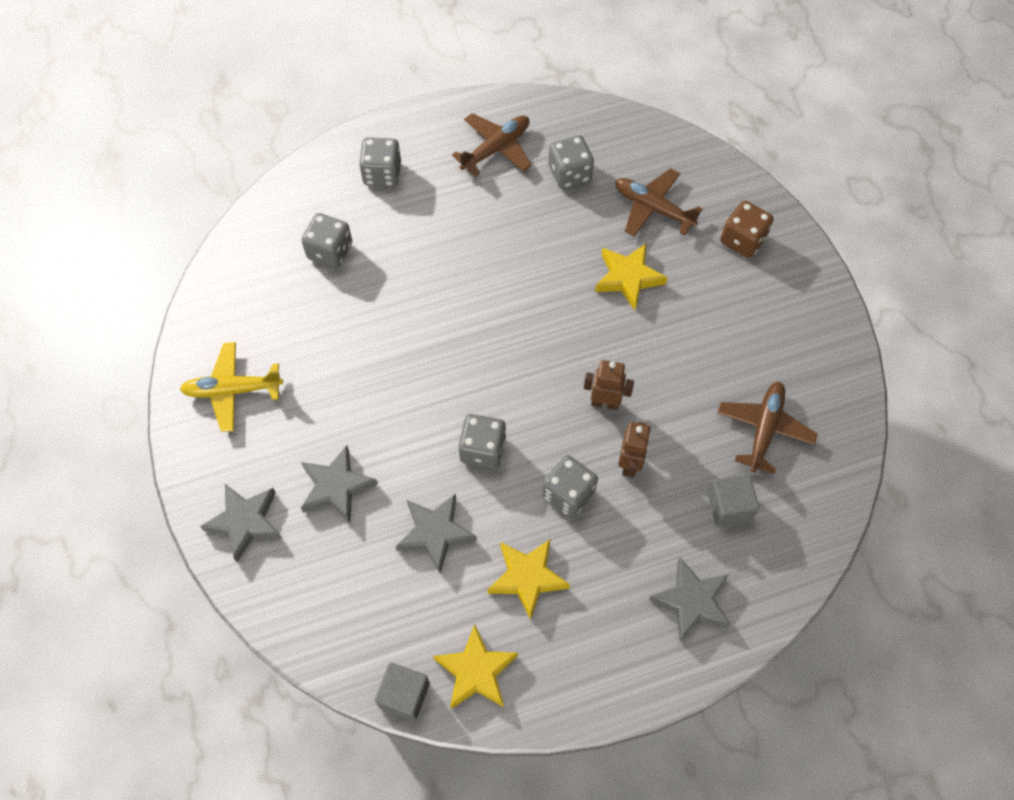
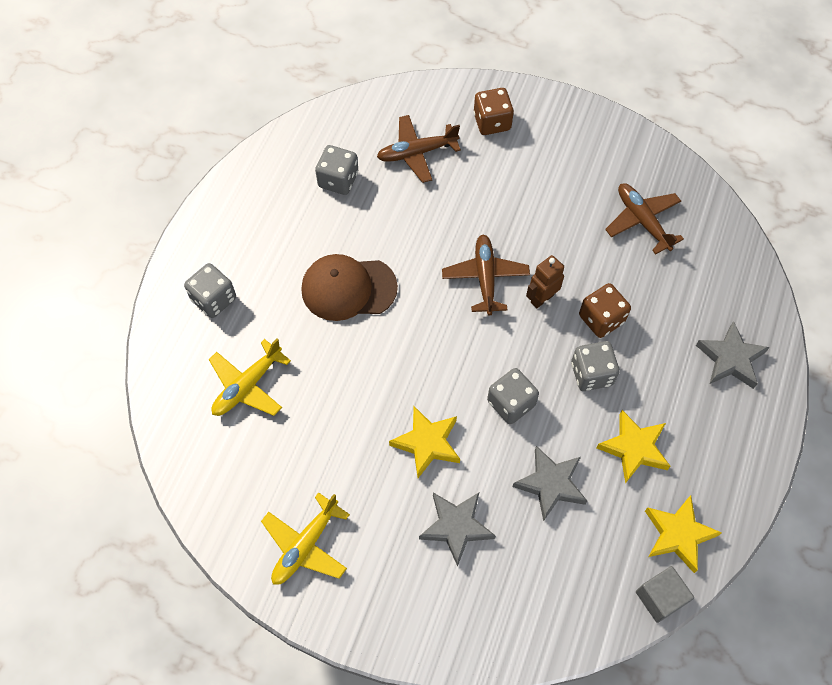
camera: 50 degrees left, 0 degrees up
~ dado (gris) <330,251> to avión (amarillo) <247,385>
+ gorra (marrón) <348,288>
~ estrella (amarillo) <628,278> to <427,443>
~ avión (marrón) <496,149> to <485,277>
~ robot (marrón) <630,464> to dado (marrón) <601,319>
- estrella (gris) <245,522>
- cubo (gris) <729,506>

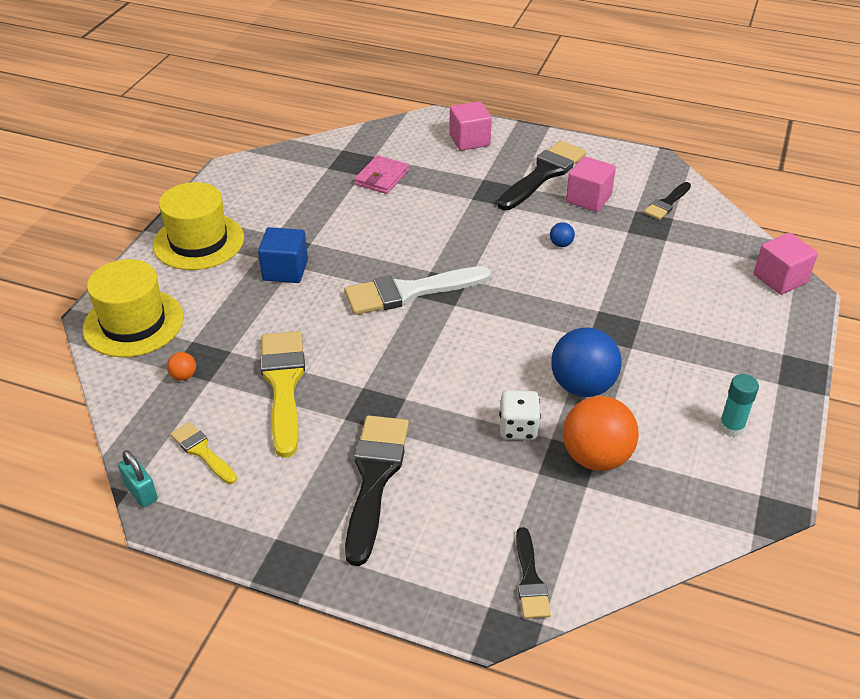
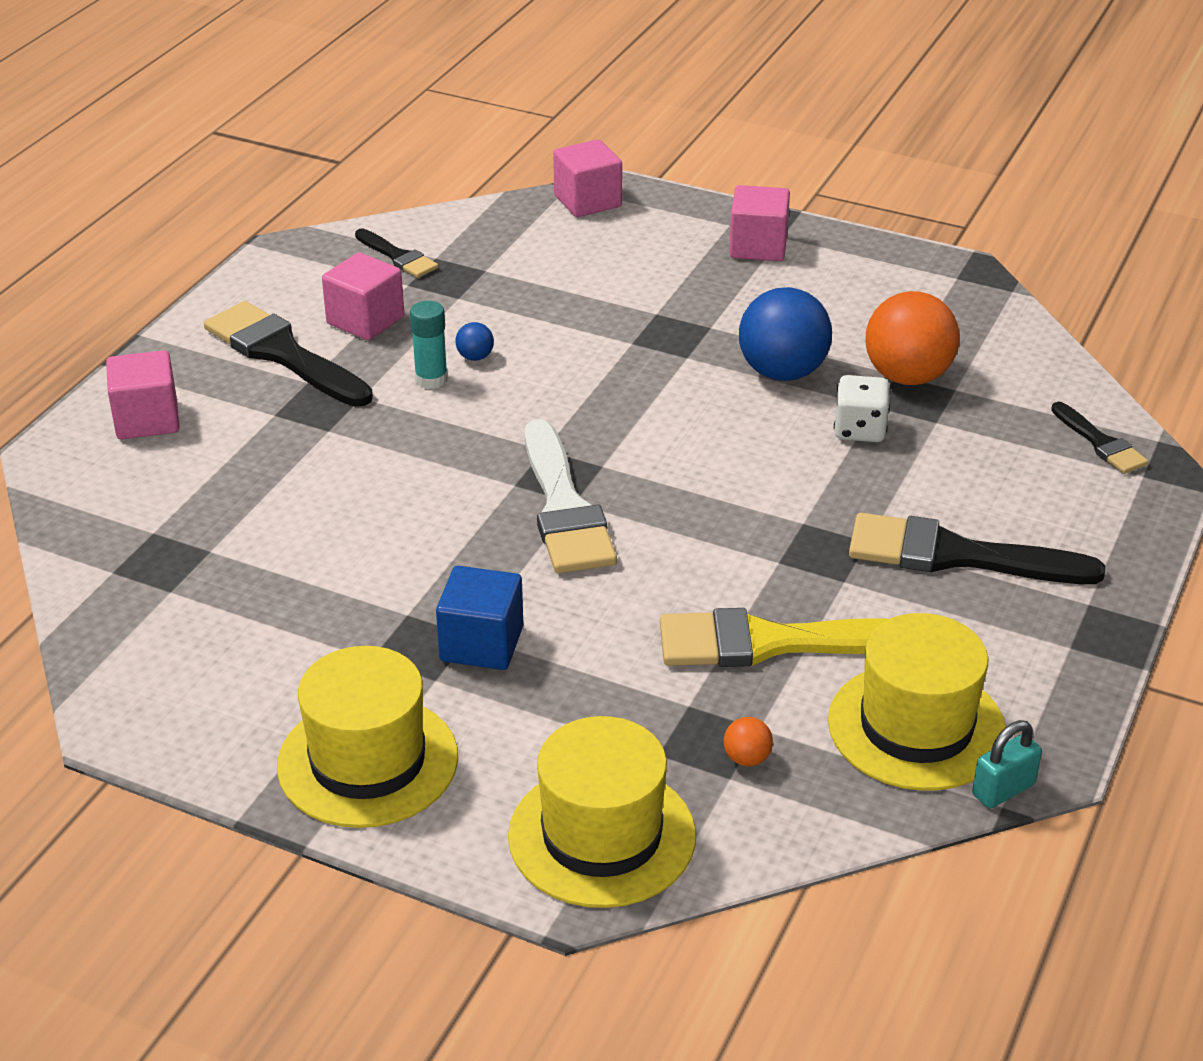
camera: 85 degrees left, 5 degrees down
~ barra de pegamento (turquesa) <731,427> to <431,379>
+ cubo (rosa) <758,247>
~ pincel (amarillo) <202,451> to sombrero (amarillo) <916,727>
~ pincel (negro) <530,579> = <1100,443> 60 degrees clockwise
- cartera (rosa) <381,178>

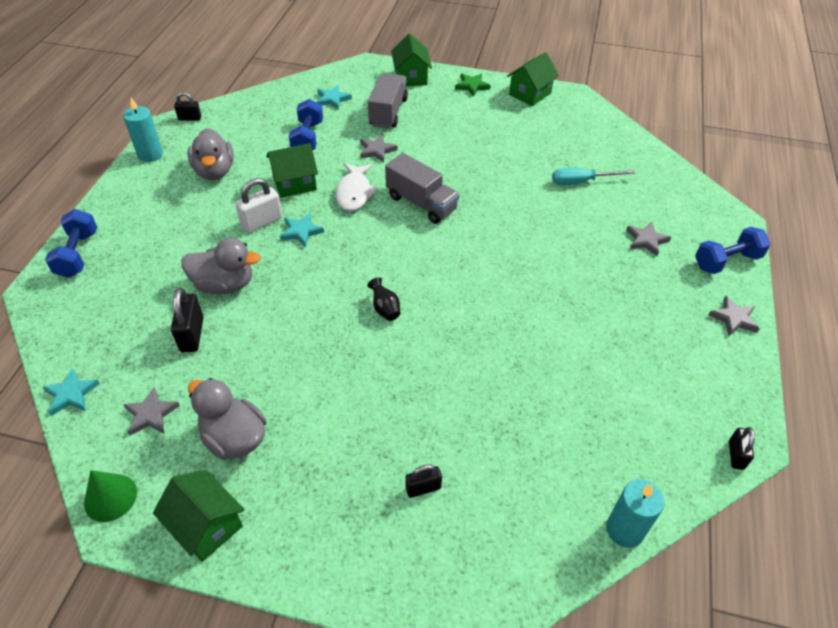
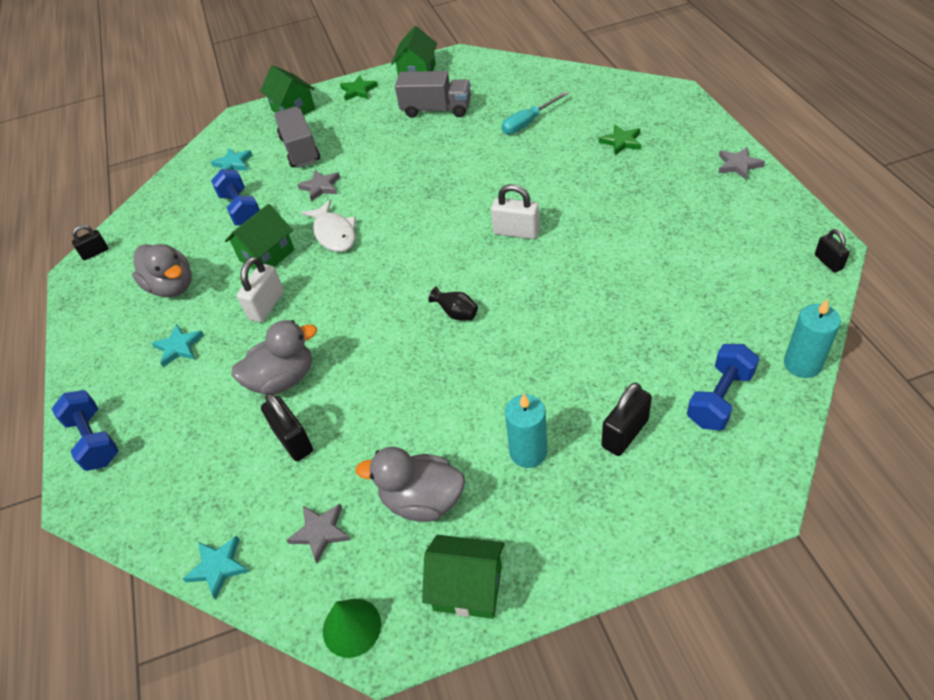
camera: 25 degrees left, 0 degrees up
~ estrella (turquesa) <301,231> to <179,347>
~ camión (gris) <421,203> to <436,109>
+ candado (blanco) <516,232>
~ vela (turquesa) <150,154> to <528,452>
~ estrella (gris) <646,240> to estrella (verde) <621,142>
~ candado (negro) <423,488> = <625,433> x1.59
~ mancuerna (azul) <726,261> to <720,398>

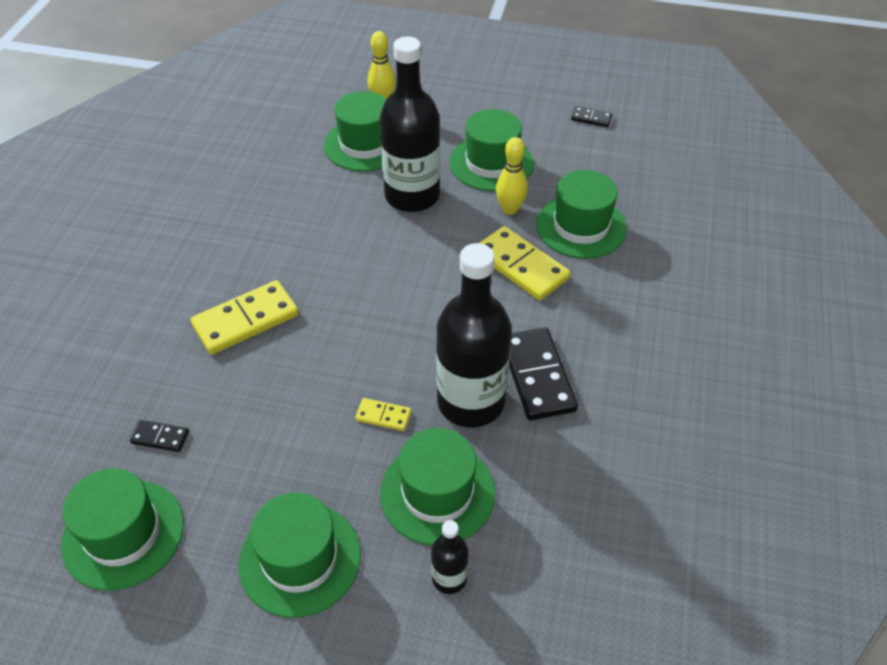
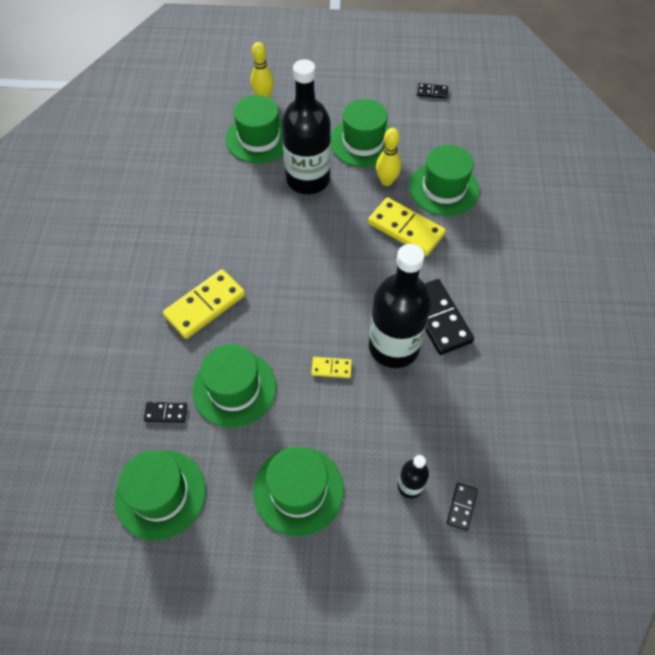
camera: 10 degrees left, 10 degrees up
~ sombrero (verde) <437,493> to <234,388>
+ ficha de dominó (negro) <462,507>

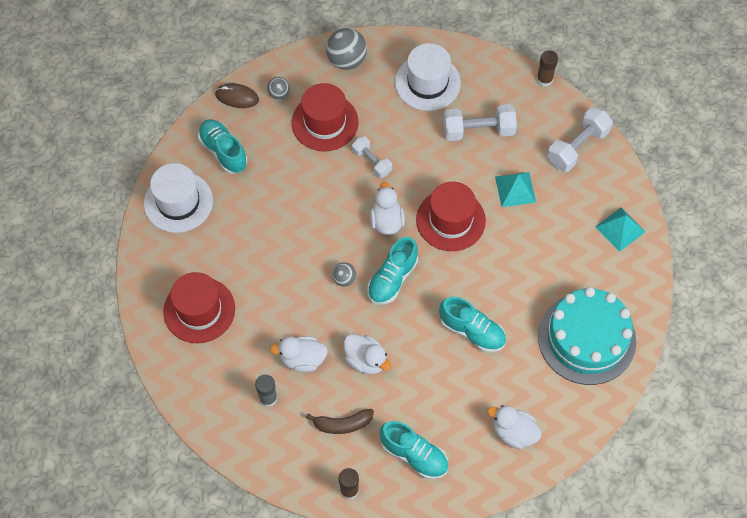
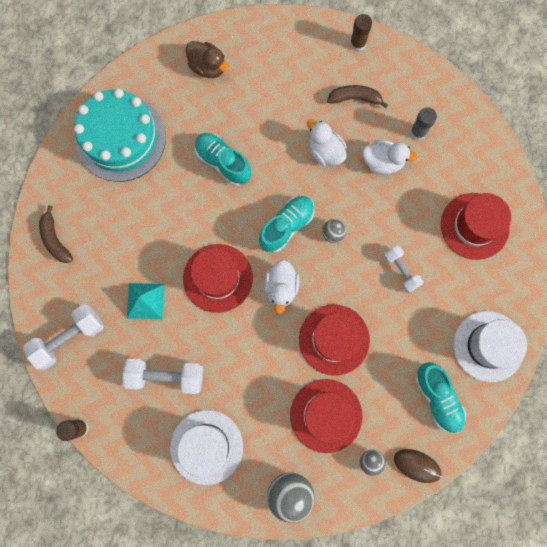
camera: 170 degrees left, 15 degrees up
~ pirámide (turquesa) <620,229> to plátano (marrón) <55,240>
~ pato (blanco) <513,432> to pato (marrón) <208,67>
+ sombrero (rojo) <334,339>
~ mancuerna (blanco) <372,162> to <401,271>
- zapato (turquesa) <414,455>

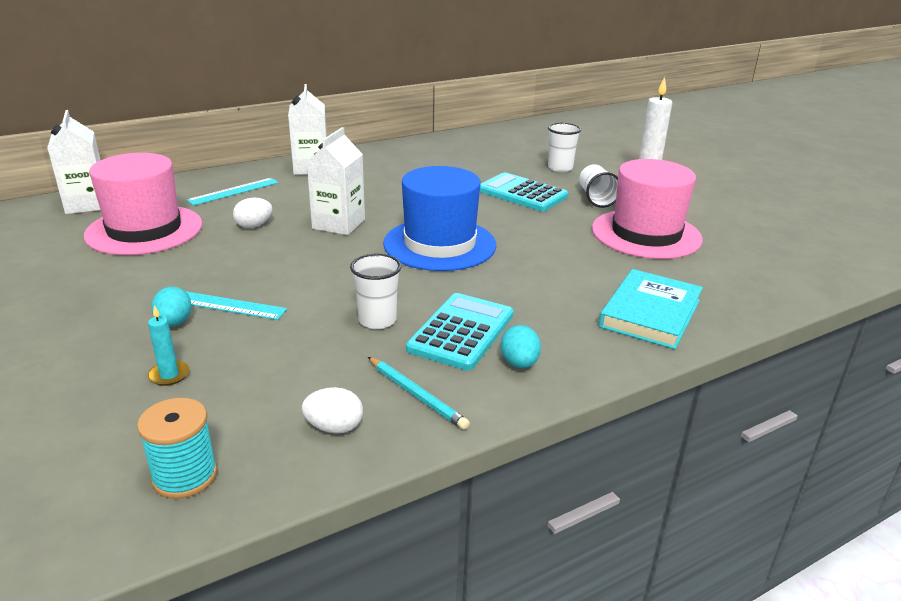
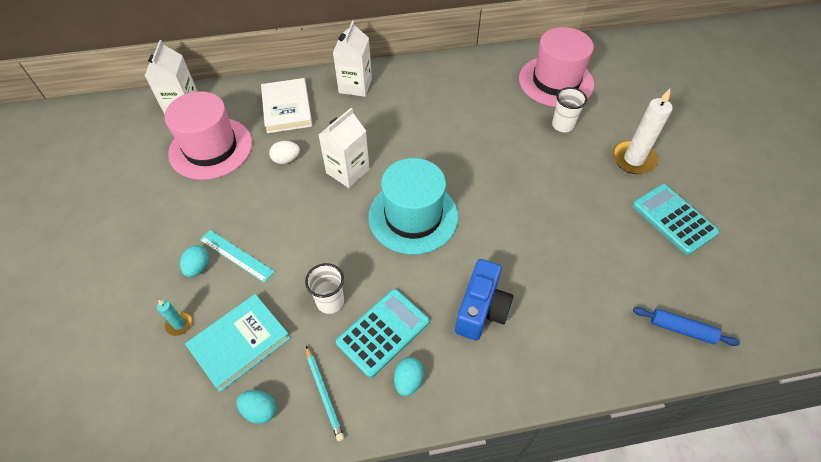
camera: 20 degrees right, 25 degrees up
~ libro (turquesa) <650,313> to <240,343>
~ huevo (blanco) <334,427> to huevo (turquesa) <260,410>
~ regla (turquesa) <234,191> to libro (blanco) <287,108>
~ sombrero (azul) <439,244> to sombrero (turquesa) <413,216>
+ cámara (azul) <481,310>
~ sombrero (rosa) <646,234> to <556,81>
~ calculadora (turquesa) <522,193> to <674,219>
+ rodillo (azul) <681,329>
- carrete (turquesa) <185,476>
- vaso (blanco) <596,198>

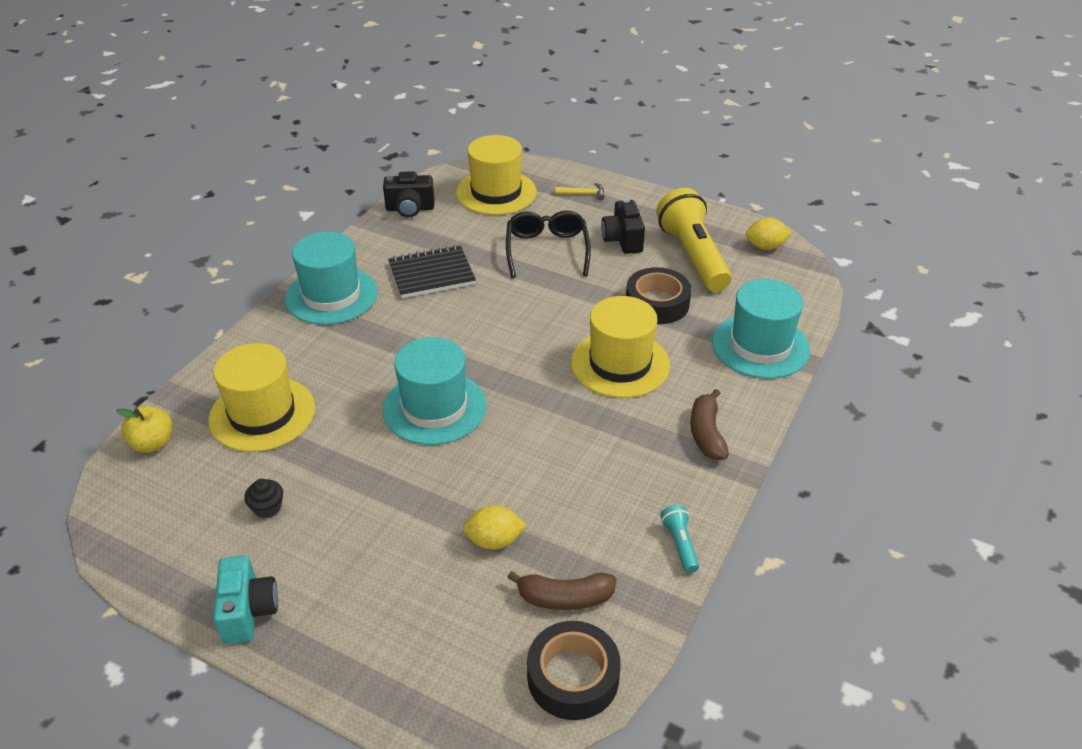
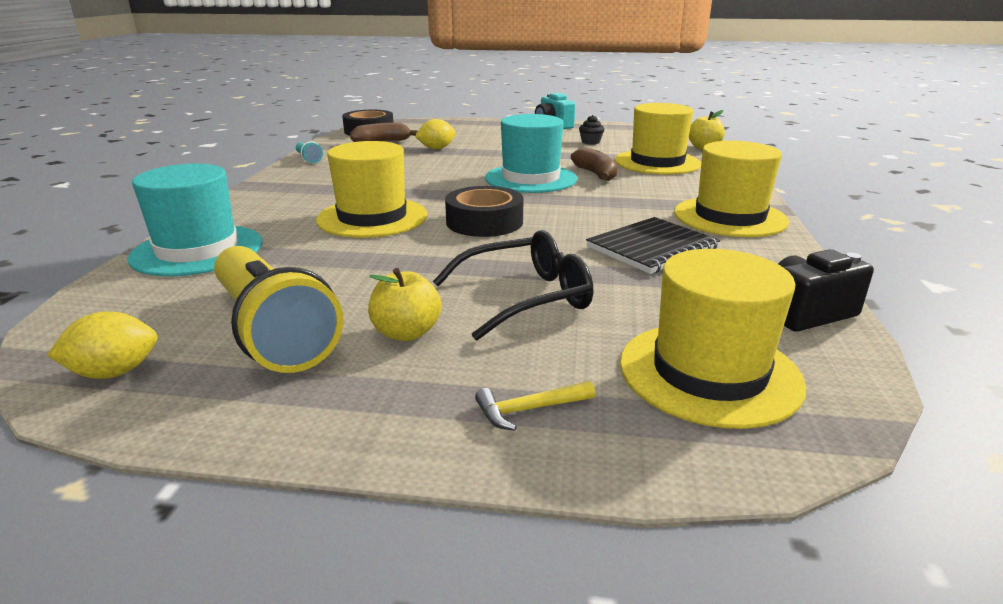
camera: 160 degrees right, 15 degrees down
~ cámara (negro) <623,240> to manzana (amarillo) <406,333>
~ gafas (negro) <547,250> = <526,297> 90 degrees counterclockwise
~ cinta adhesiva (negro) <657,303> to <484,222>
~ plátano (marrón) <706,433> to <596,174>
~ sombrero (turquesa) <331,295> to sombrero (amarillo) <729,217>

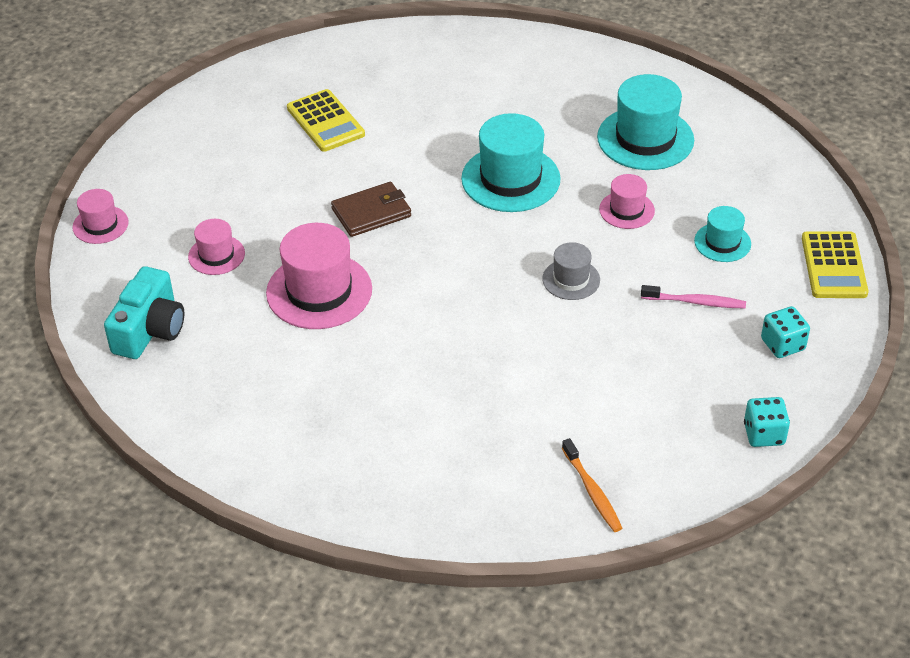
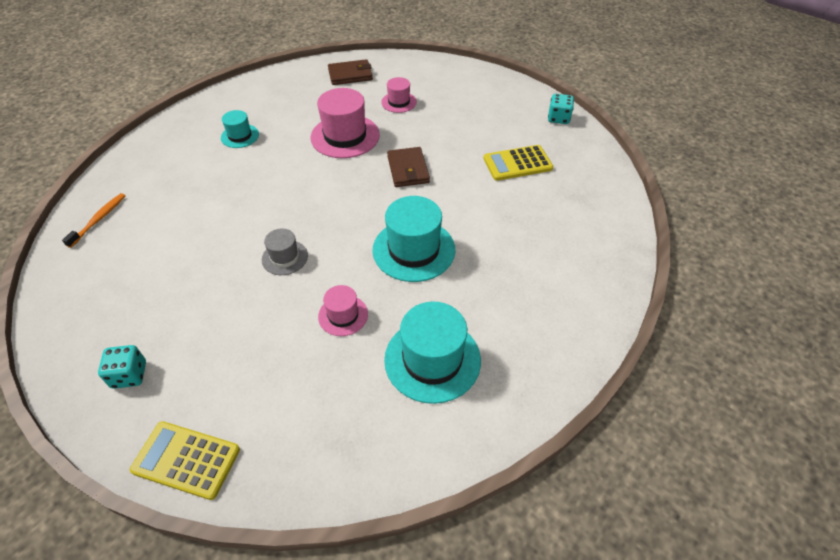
camera: 105 degrees right, 5 degrees up
~ cepillo de dientes (naranja) <592,491> = <99,219> 120 degrees clockwise
~ sombrero (turquesa) <722,242> to <240,136>
~ cámara (turquesa) <150,330> to cartera (marrón) <350,75>
~ dado (turquesa) <764,434> to <558,118>
- sombrero (rosa) <100,225>
- cepillo de dientes (rosa) <695,302>

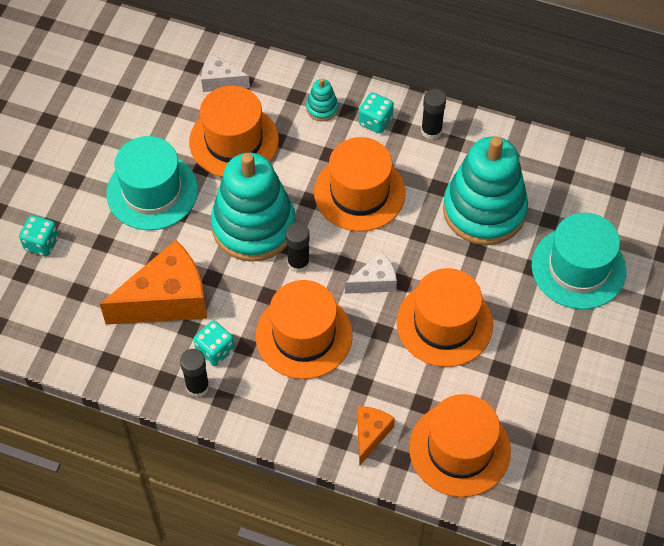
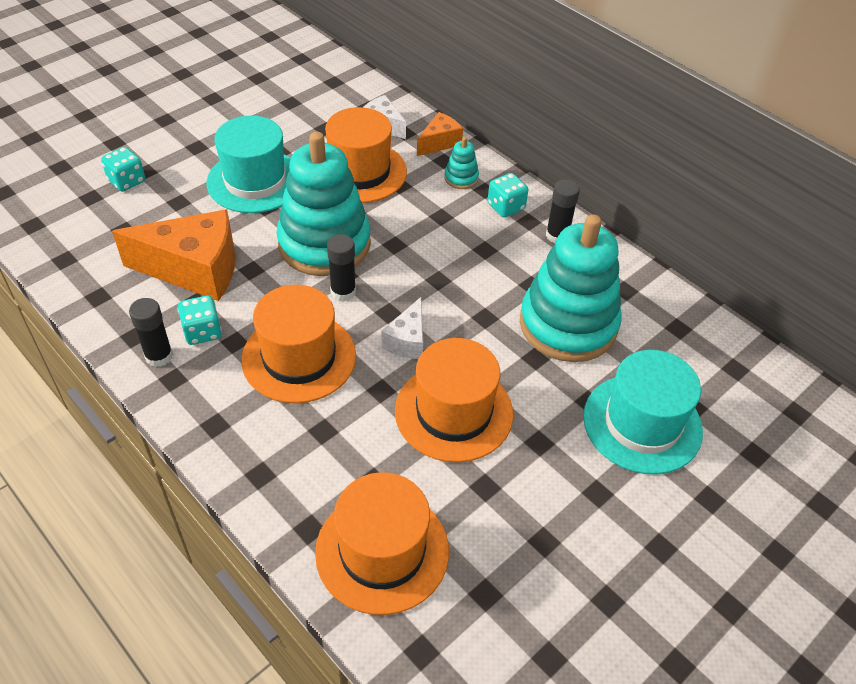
camera: 25 degrees right, 10 degrees down
~ queso (blanco) <375,282> = <407,340> 105 degrees clockwise
~ queso (naranja) <370,435> to <439,143>
- sombrero (naranja) <359,192>

